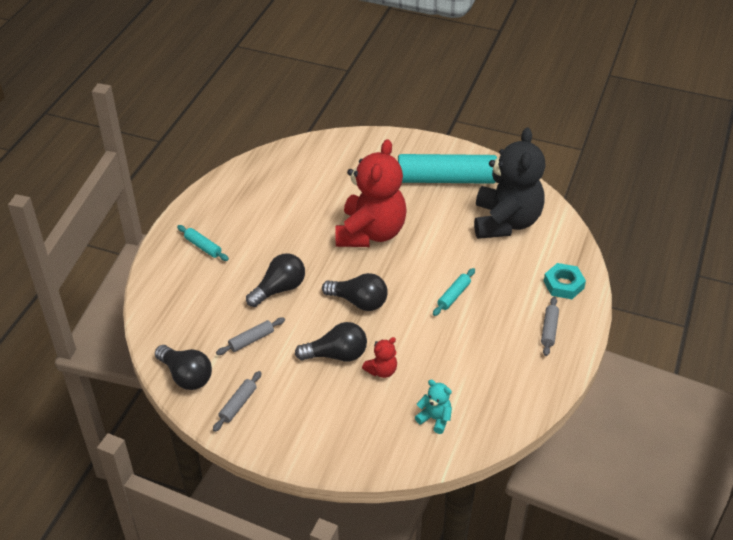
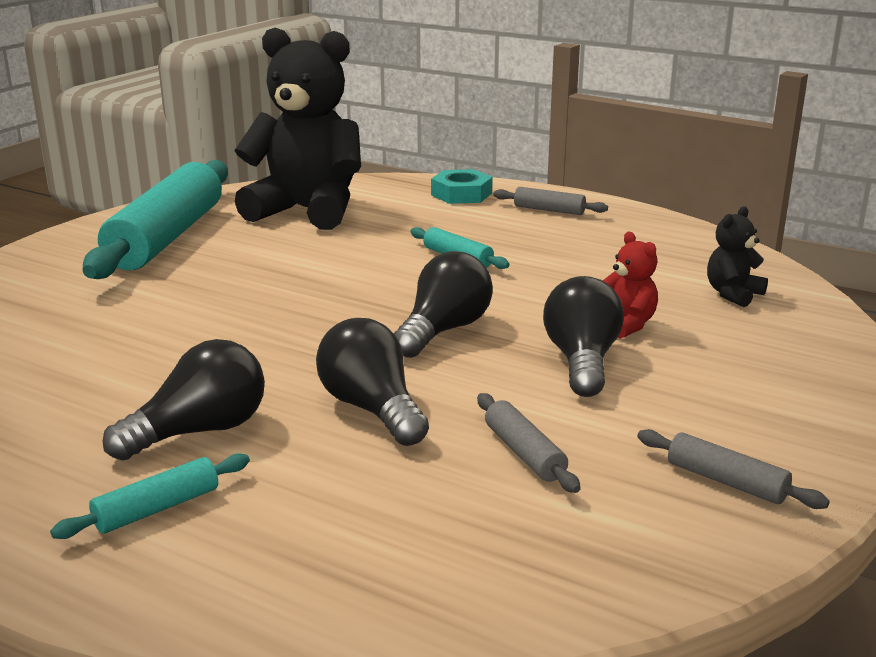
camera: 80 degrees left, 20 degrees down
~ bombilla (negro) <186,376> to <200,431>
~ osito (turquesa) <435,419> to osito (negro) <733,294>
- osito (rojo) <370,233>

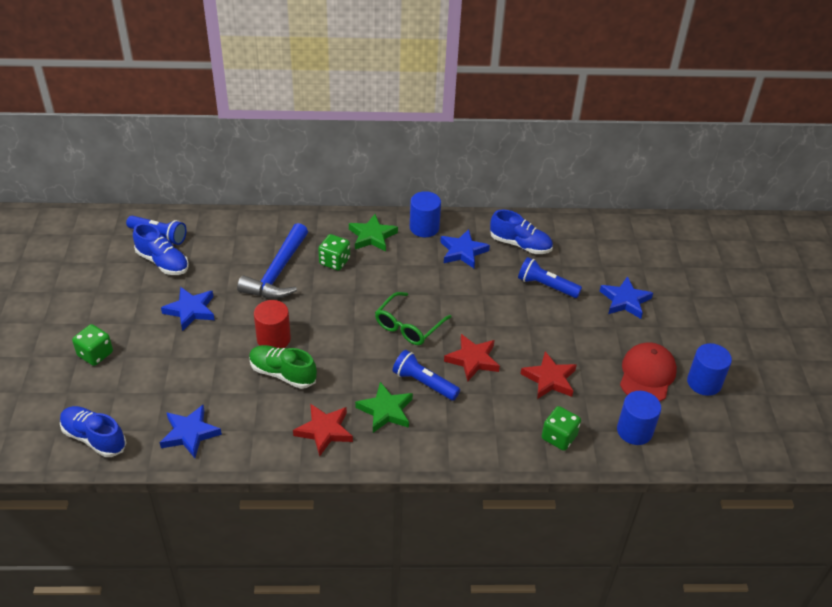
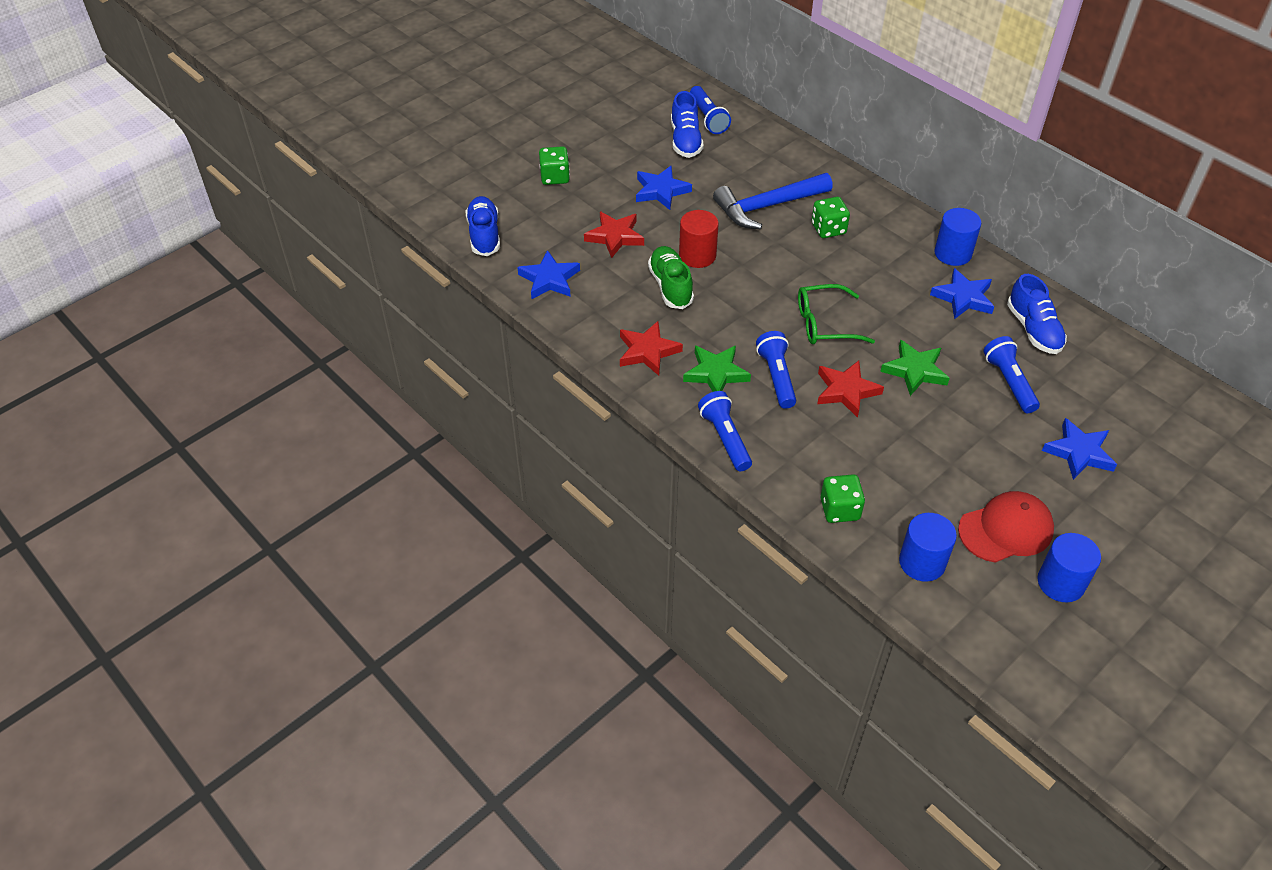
camera: 50 degrees right, 5 degrees up
~ estrella (rojo) <549,379> to <615,237>
+ lámpara de mano (azul) <725,438>
~ estrella (verde) <372,236> to <915,370>

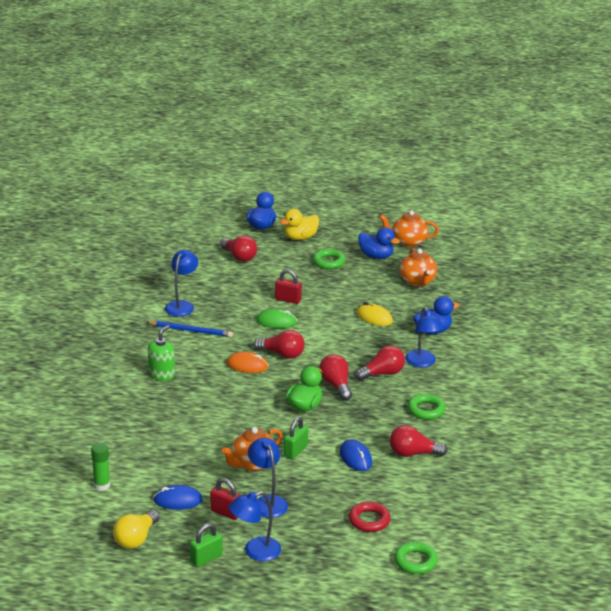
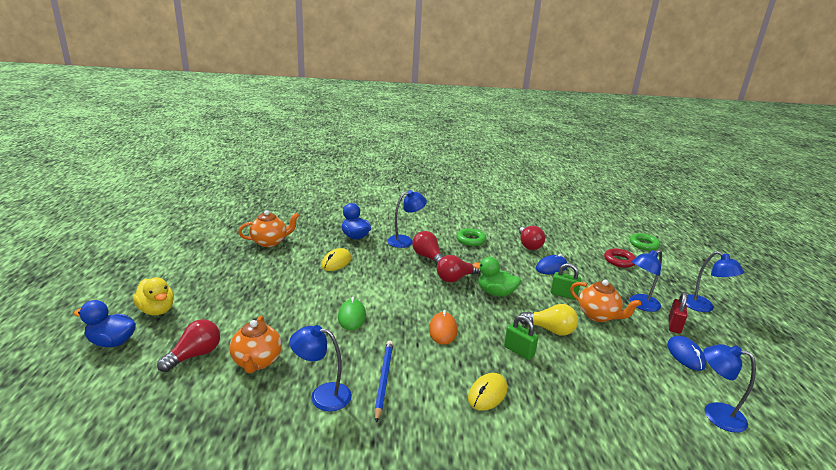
camera: 100 degrees left, 5 degrees down
~ tetera (naranja) <408,242> to <257,362>
~ dispensador de jabón (verde) <161,374> to ratón (amarillo) <487,394>
~ candado (verde) <206,559> to <519,351>
~ bombilla (amarillo) <136,539> to <550,330>
~ barra de pegamento (verde) <102,485> to lámpara (azul) <715,414>
- bombilla (rojo) <282,354>
- candado (rojo) <288,300>
- anillo (verde) <329,262>
- pato (azul) <376,256>

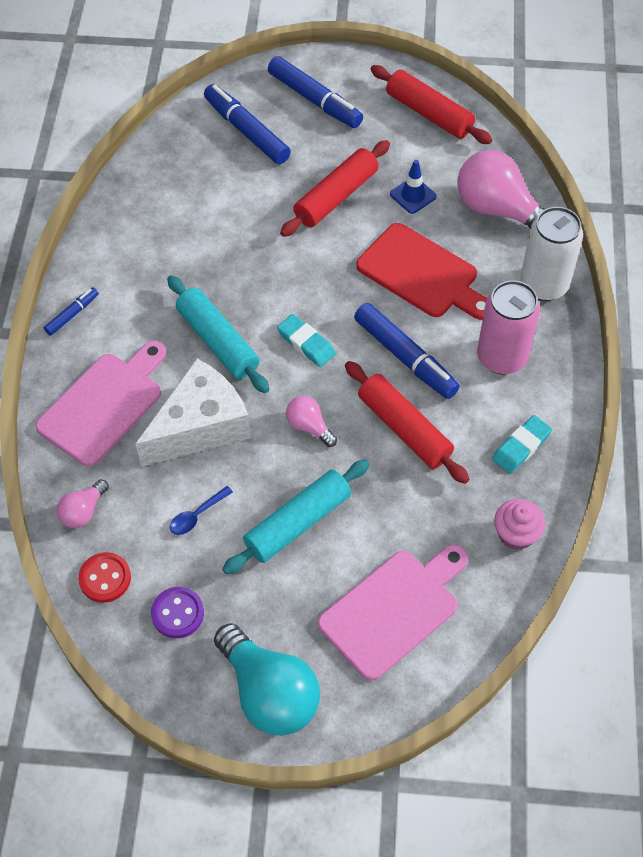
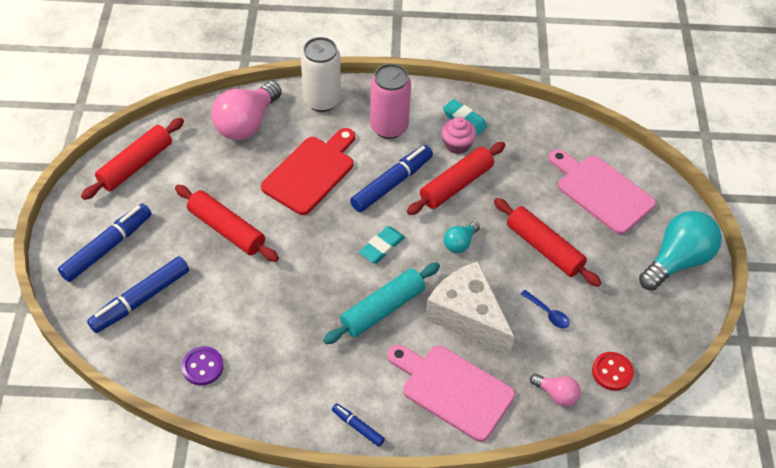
camera: 95 degrees left, 5 degrees down
~ botón (morado) <177,613> to <202,367>
~ magdalena (rosa) <516,534> to <457,145>
~ bombilla (rosa) <309,426> to bombilla (turquesa) <460,243>
~ rodillo (turquesa) <298,523> to rodillo (rojo) <544,248>
- cono de tráfico (azul) <413,195>

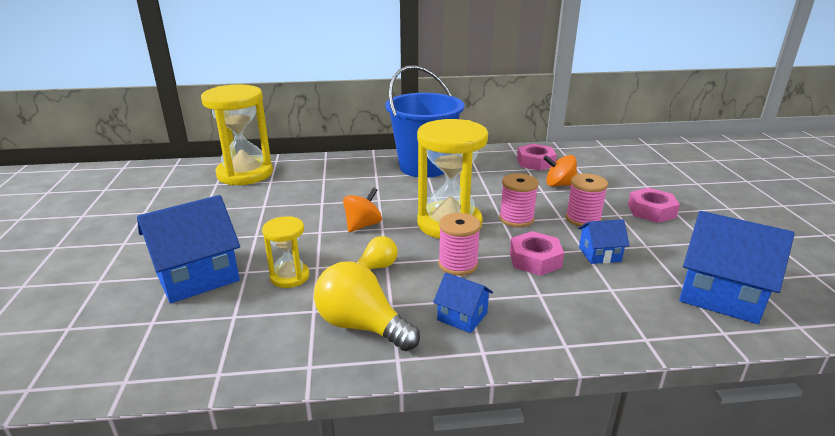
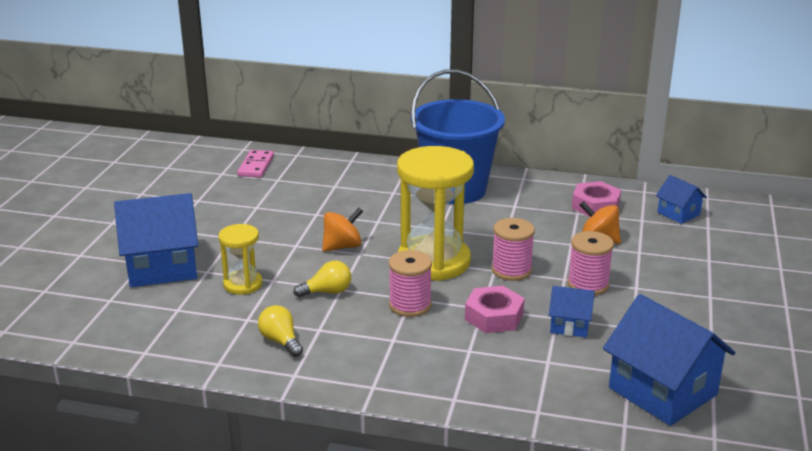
camera: 20 degrees right, 0 degrees up
~ reloj de arena (amarillo) <245,174> to ficha de dominó (rosa) <256,166>
~ bombilla (amarillo) <361,326> = <281,341> x0.56
~ casa (azul) <462,316> to <678,214>
- tuerca (rosa) <651,211>

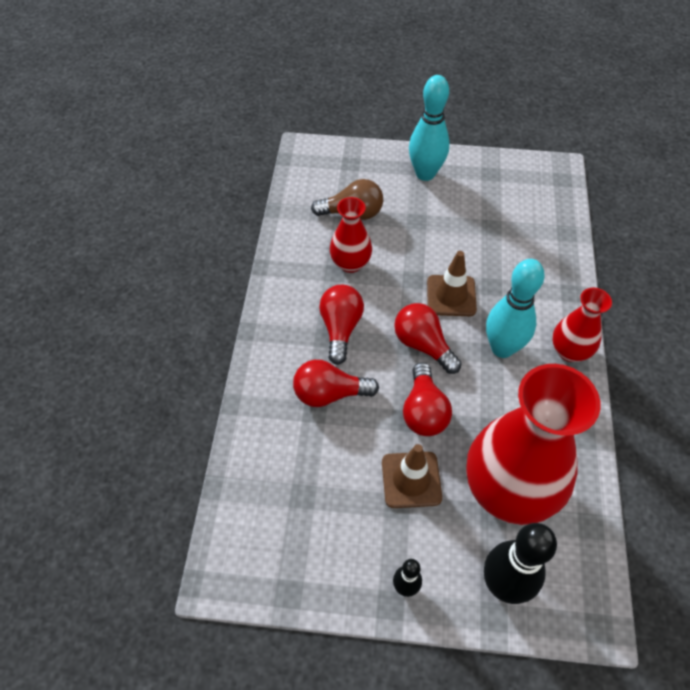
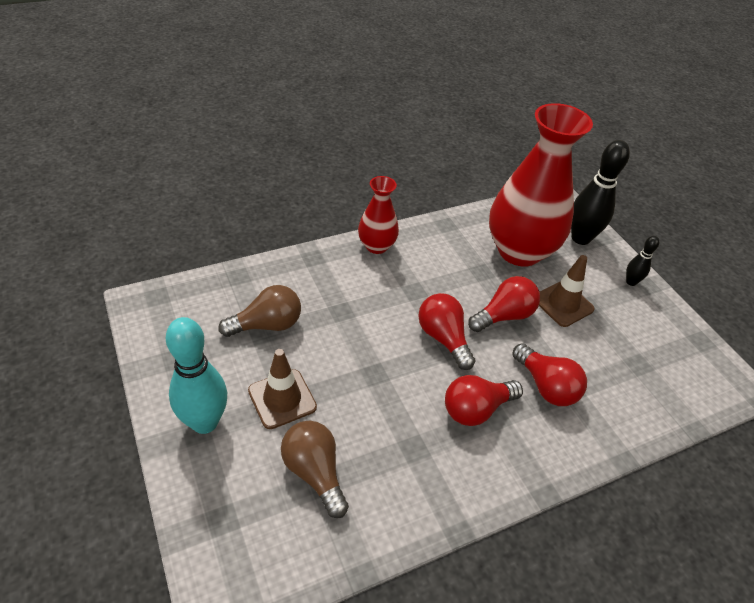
camera: 125 degrees left, 10 degrees down
+ bombilla (marrón) <267,325>
~ cono de tráfico (marrón) <451,296> to <282,399>
~ bombilla (rojo) <423,345> = <443,338> 135 degrees clockwise
- florero (rojo) <350,263>
- bolo (turquesa) <502,348>

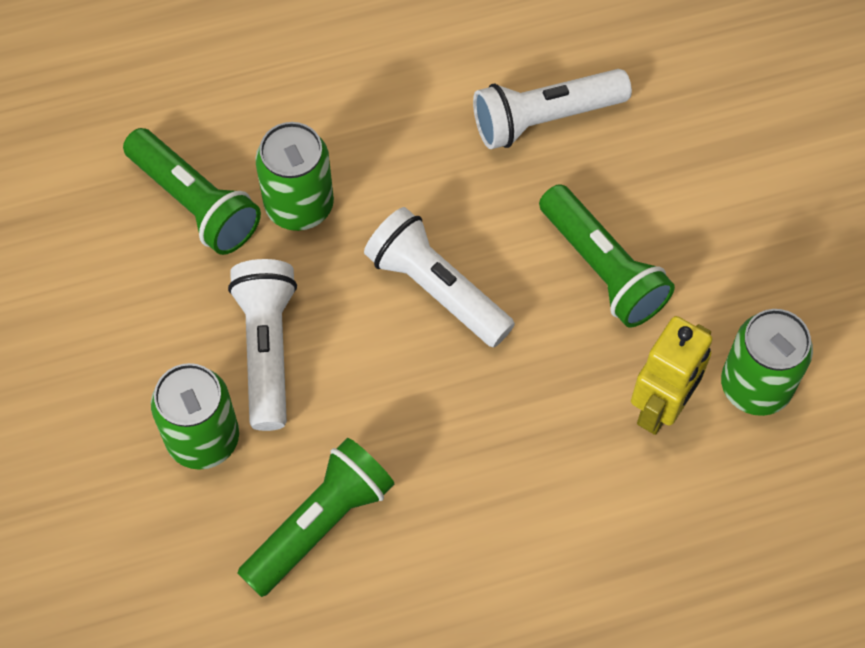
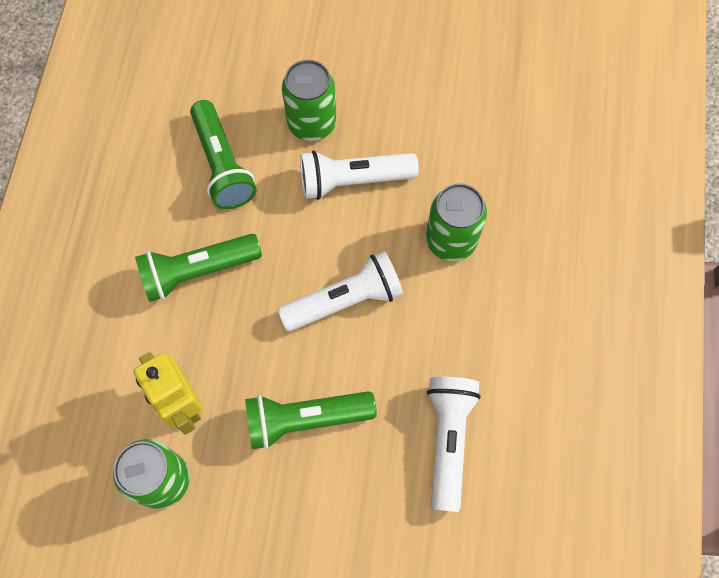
camera: 115 degrees right, 5 degrees up
~ lámpara de mano (verde) <194,203> to <198,271>
~ lámpara de mano (blanco) <267,349> = <353,180> 150 degrees clockwise

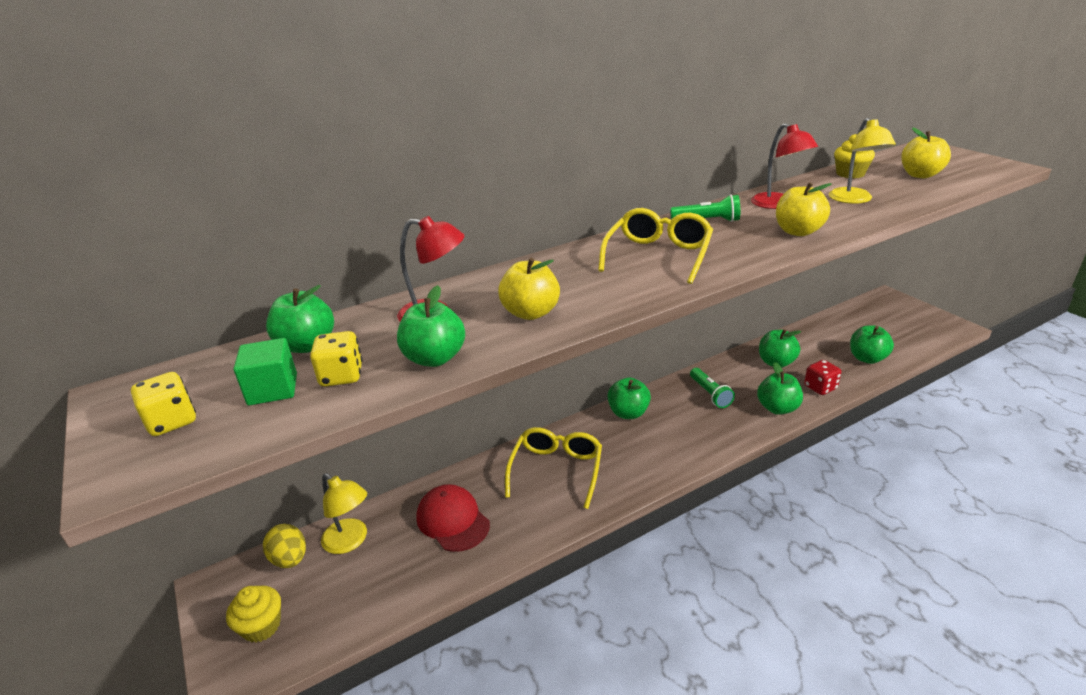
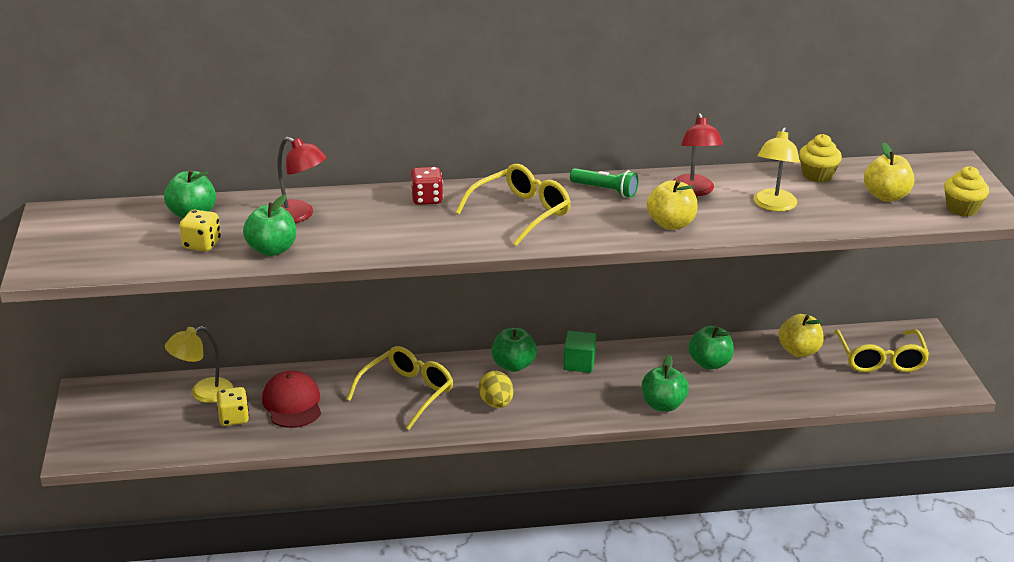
camera: 20 degrees right, 0 degrees up
~ lámpara (amarillo) <350,541> = <203,393> 90 degrees clockwise
~ dado (amarillo) <172,421> to <234,418>
~ dado (rojo) <820,387> to <427,199>
~ huevo (amarillo) <290,559> to <496,403>
~ cubo (verde) <273,389> to <579,363>
~ manzana (amarillo) <531,313> to <799,351>
+ gafas (amarillo) <880,359>
~ magdalena (amarillo) <262,626> to <962,209>
- lámpara de mano (verde) <710,394>
- manzana (verde) <867,358>

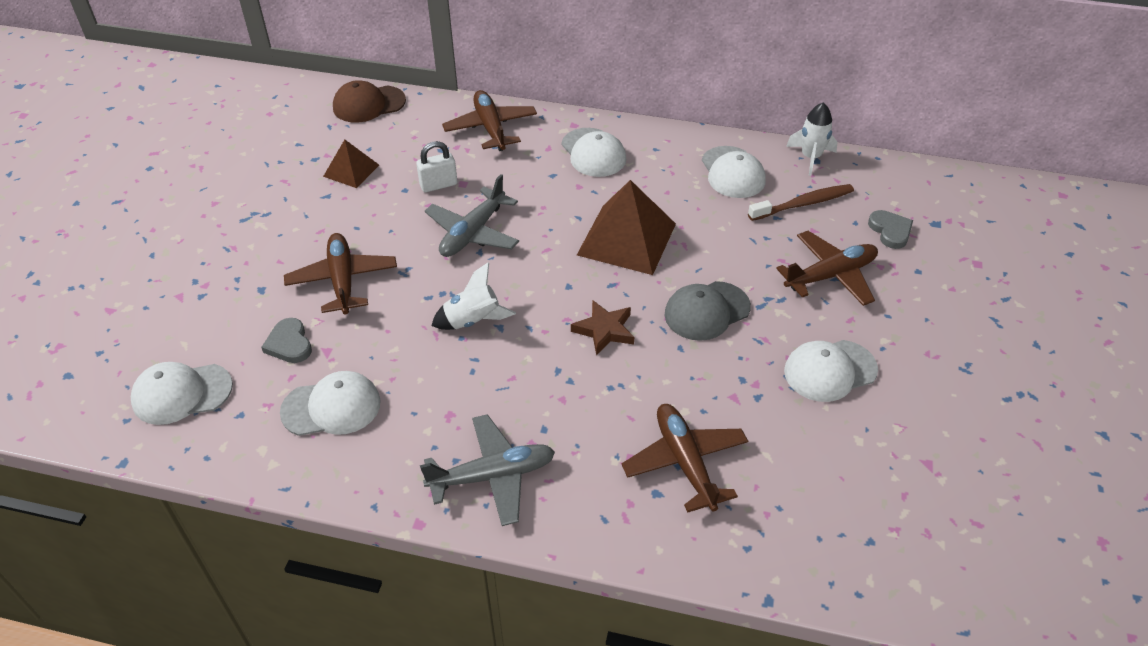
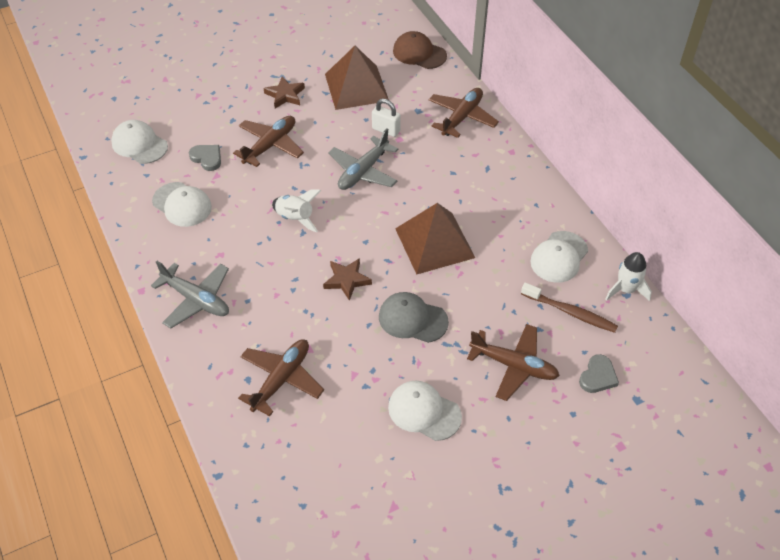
camera: 50 degrees right, 5 degrees up
~ corazón (gris) <289,344> = <207,158> 105 degrees clockwise
+ estrella (marrón) <285,95>
~ pirámide (marrón) <351,170> = <356,87> x1.83
~ avión (gris) <473,233> = <363,171> 45 degrees counterclockwise
- gorra (blanco) <593,153>

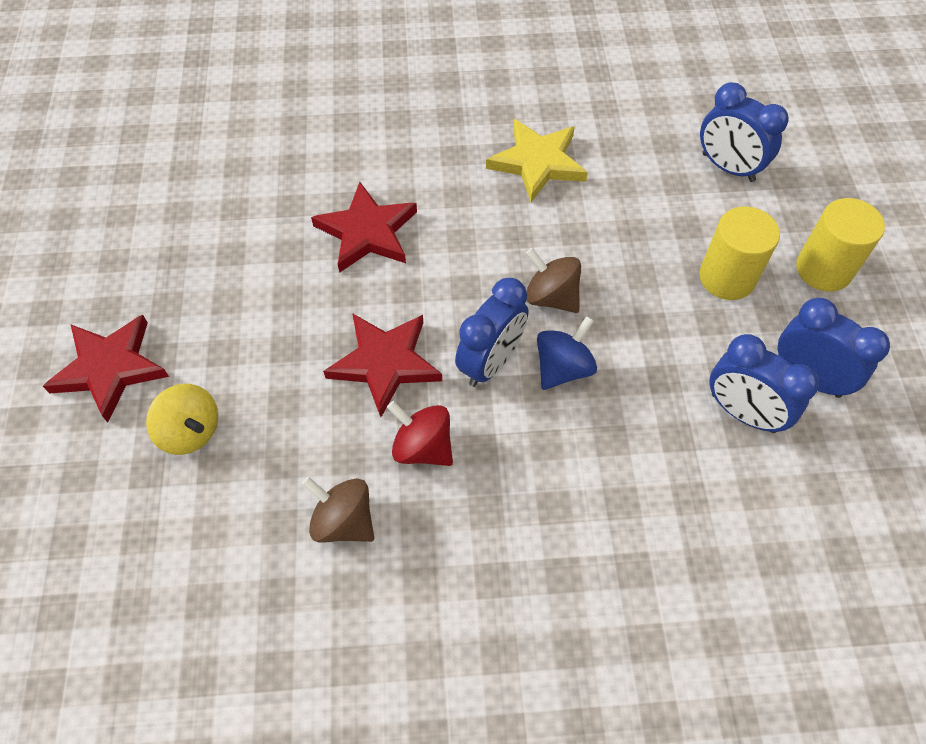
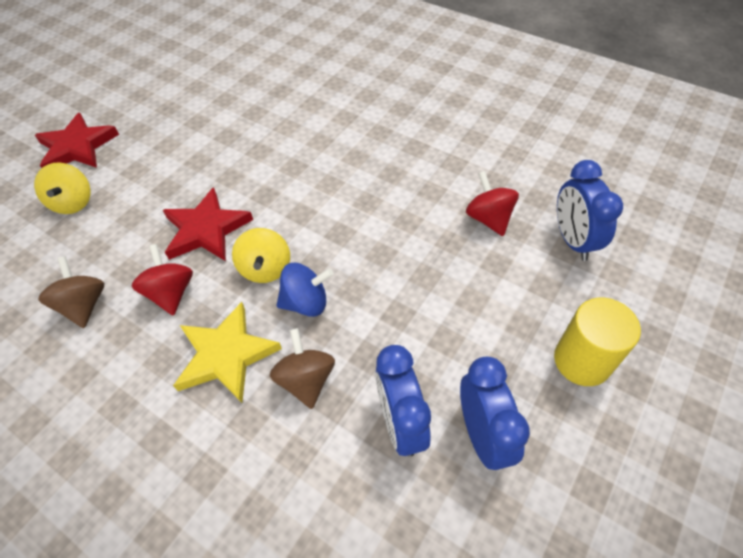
camera: 40 degrees right, 5 degrees down
~ estrella (amarillo) <537,163> to <226,355>
~ despertador (azul) <491,362> to peonza (amarillo) <266,269>
~ peonza (marrón) <551,297> to <306,380>
+ peonza (rojo) <488,218>
- estrella (rojo) <367,232>
- cilindro (amarillo) <727,277>

